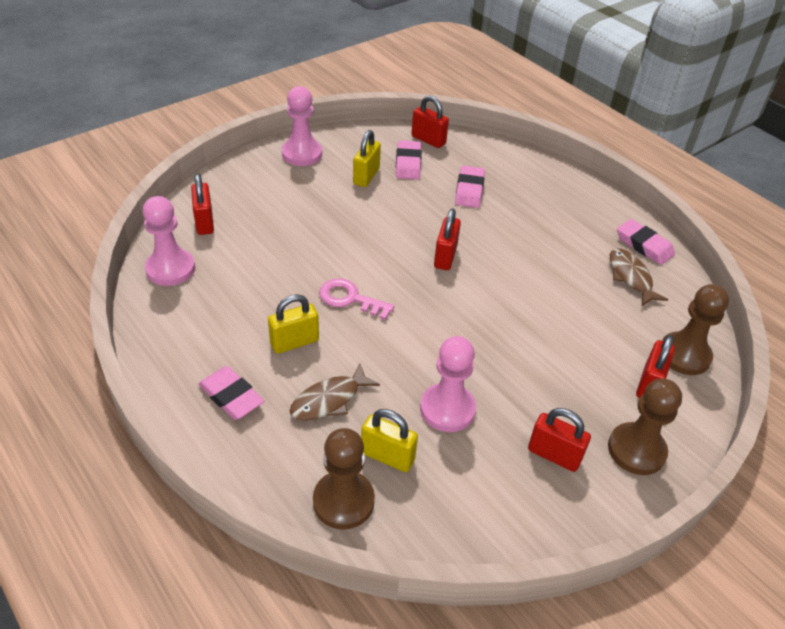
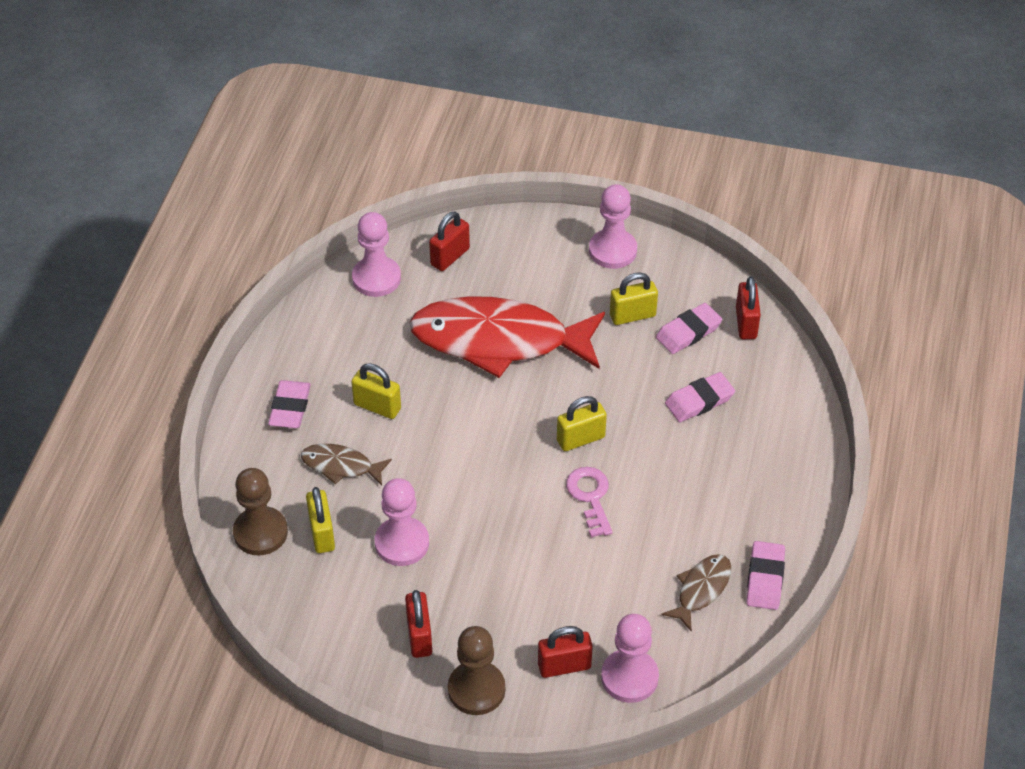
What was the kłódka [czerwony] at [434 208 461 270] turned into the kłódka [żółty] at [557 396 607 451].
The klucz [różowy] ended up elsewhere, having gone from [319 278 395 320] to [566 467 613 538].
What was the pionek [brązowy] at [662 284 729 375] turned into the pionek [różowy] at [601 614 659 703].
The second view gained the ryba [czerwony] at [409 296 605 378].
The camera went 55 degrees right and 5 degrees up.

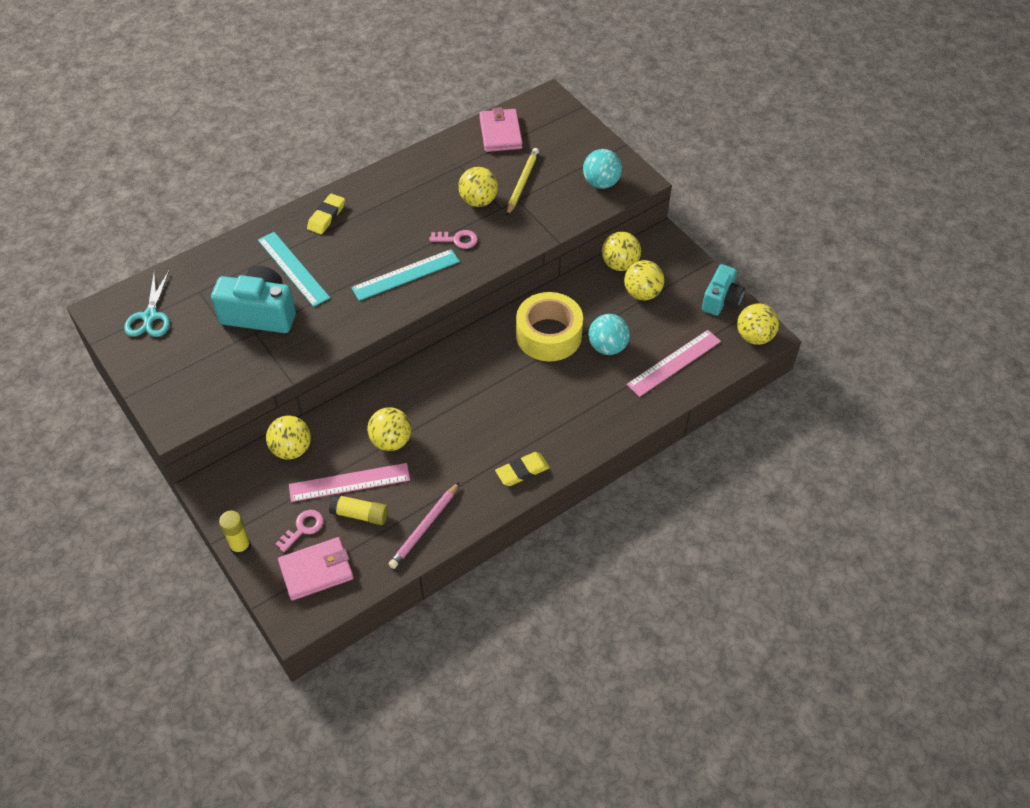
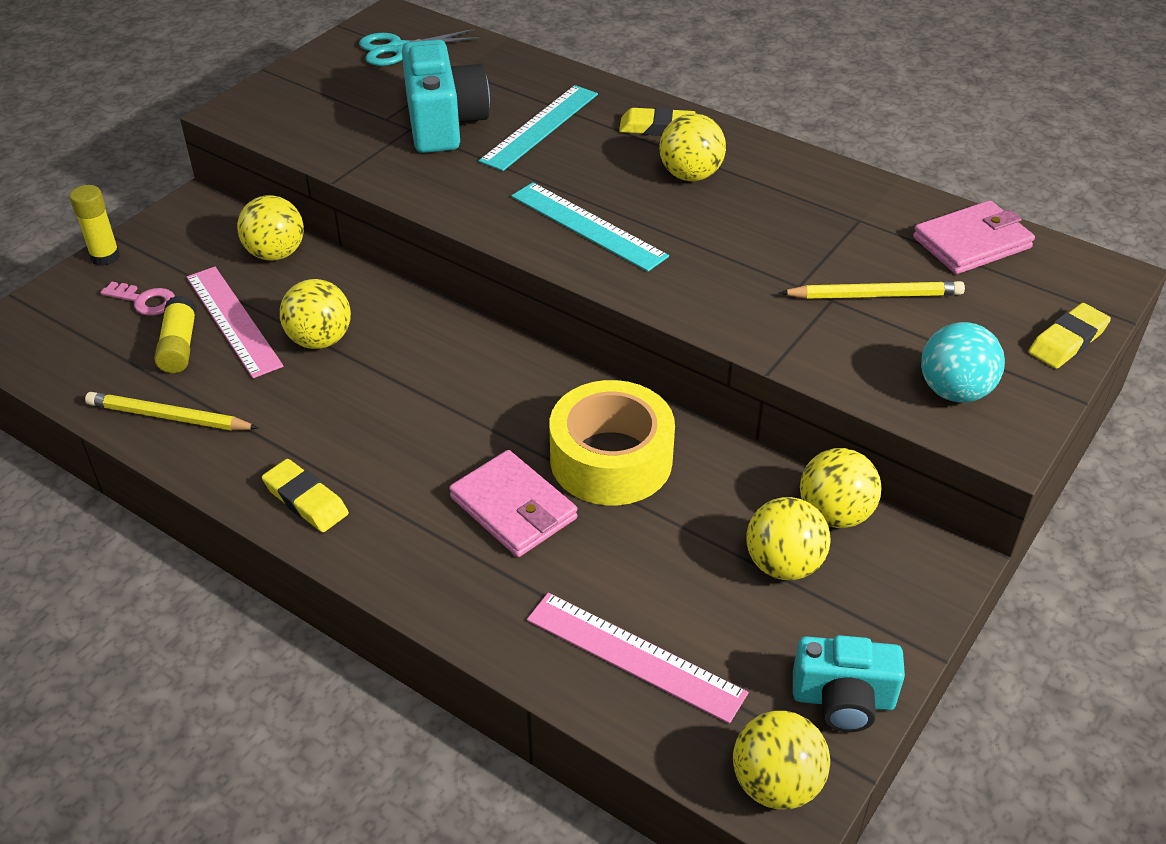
The piłka [żółty] ended up elsewhere, having gone from [458 167 498 207] to [659 113 726 181].
The second view lost the klucz [różowy] at [429 230 478 249].
The second view lost the piłka [turkusowy] at [588 314 630 355].
What was the ołówek [różowy] at [388 482 459 569] turned into the ołówek [żółty] at [85 392 258 431].
The portfel [różowy] ended up elsewhere, having gone from [278 537 354 601] to [449 450 577 557].
The second view gained the gumka do mazania [żółty] at [1029 303 1111 369].
The camera went 70 degrees right and 10 degrees down.

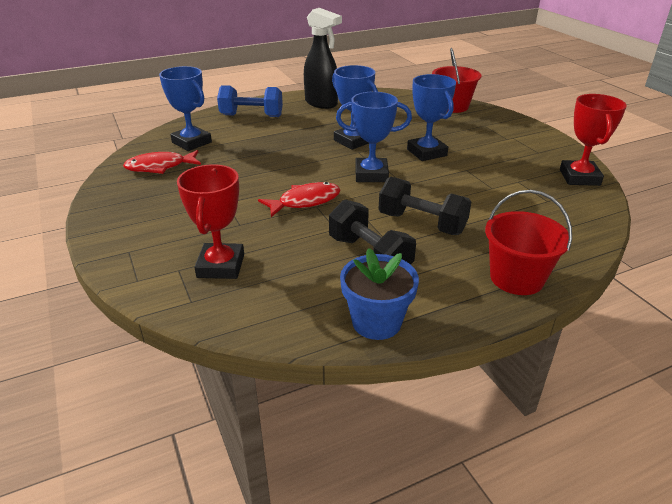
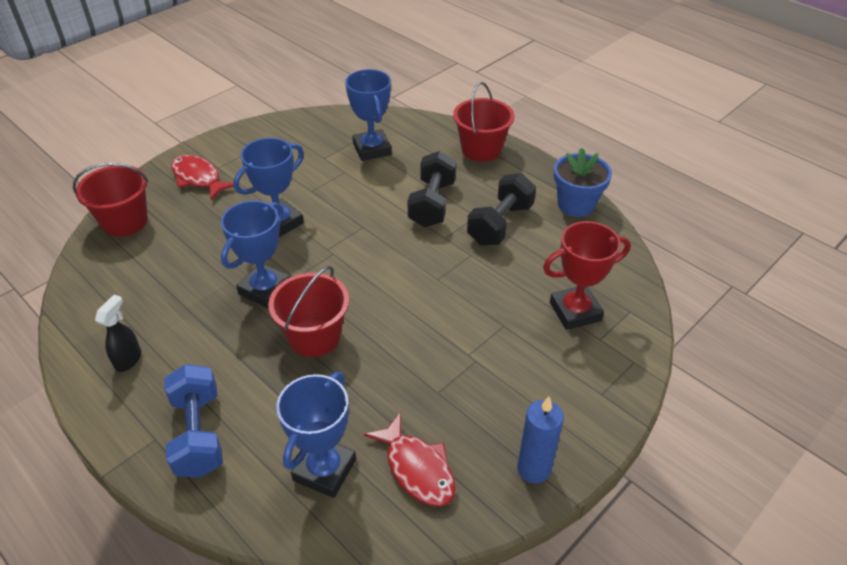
The size of the spryskiwacz [czarny] at [304 8 342 109] changed by a factor of 0.52.
The puchar [niebieski] ended up elsewhere, having gone from [336 91 412 182] to [345 69 392 161].
The second view lost the puchar [czerwony] at [560 94 627 186].
The ryba [czerwony] ended up elsewhere, having gone from [258 182 340 217] to [171 155 234 200].
The second view gained the wiadro [czerwony] at [268 266 349 357].
The second view gained the świeca [niebieski] at [517 396 564 483].
The camera went 110 degrees left and 10 degrees up.

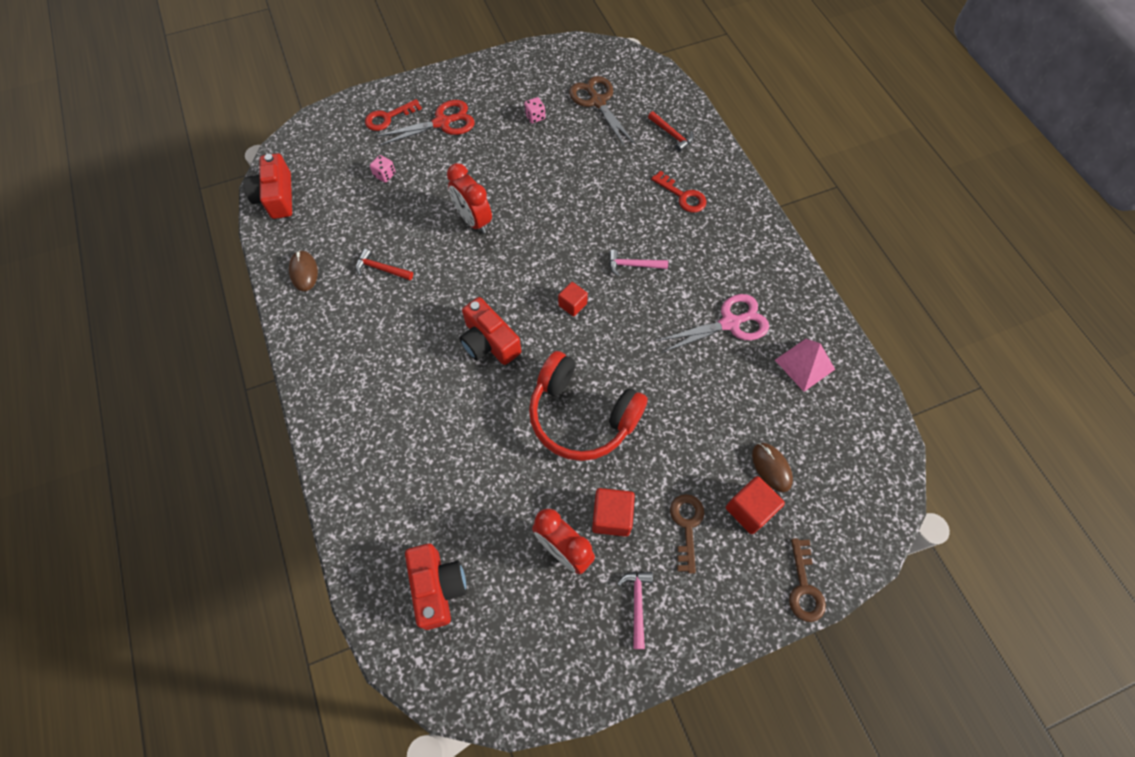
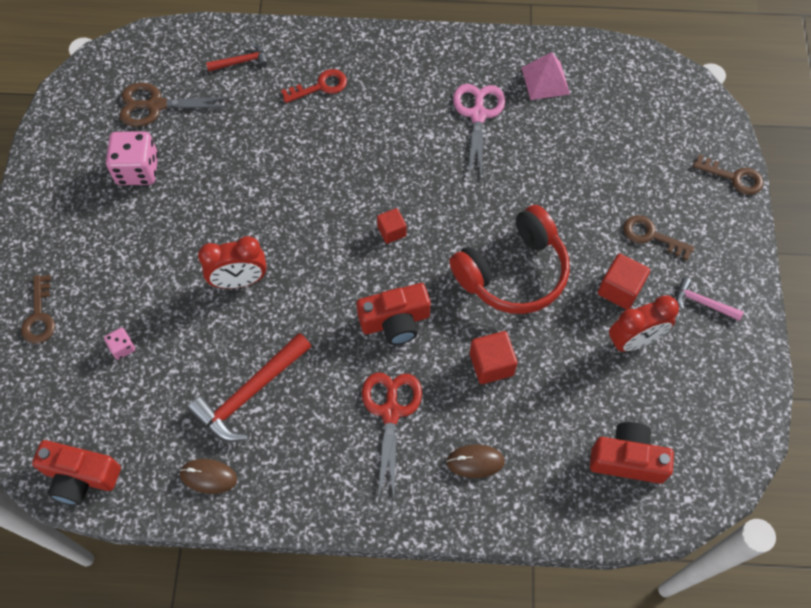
The size of the kostka do gry [różowy] at [524 97 545 123] changed by a factor of 2.04.
What was the klucz [czerwony] at [365 99 422 131] turned into the klucz [brązowy] at [21 275 55 343].
The nożyczki [czerwony] ended up elsewhere, having gone from [375 100 475 146] to [362 372 422 500].
The size of the młotek [czerwony] at [356 249 413 280] changed by a factor of 1.90.
The second view lost the młotek [różowy] at [609 249 668 276].
The myszka [brązowy] ended up elsewhere, having gone from [752 443 793 492] to [446 444 505 478].
The sześcian [czerwony] ended up elsewhere, having gone from [726 476 785 534] to [470 331 518 384].
The camera went 65 degrees left and 0 degrees up.

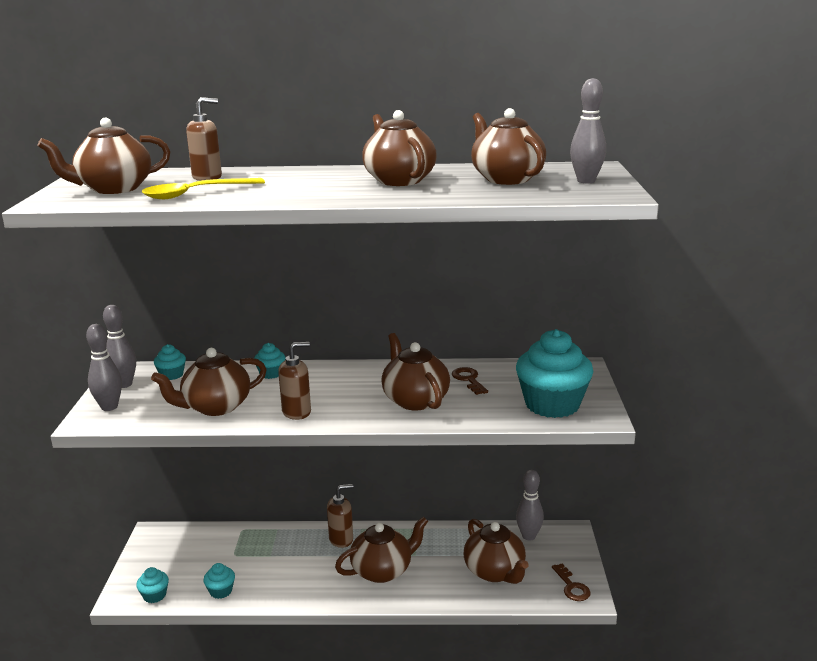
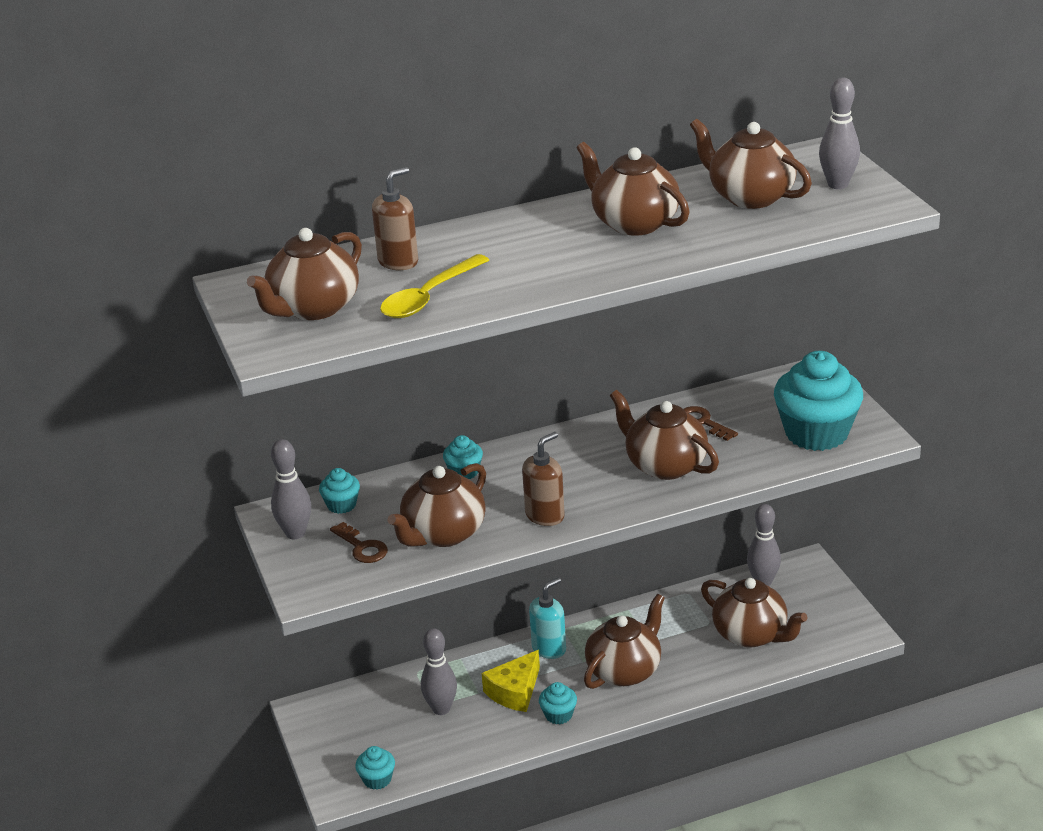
The kręgiel [szary] ended up elsewhere, having gone from [86 324 122 411] to [421 628 457 715].
What was the dozownik mydła [brązowy] at [327 484 353 548] turned into the dozownik mydła [turkusowy] at [529 578 566 659].
The muffinka [turkusowy] ended up elsewhere, having gone from [203 563 235 599] to [539 682 577 725].
The klucz [brązowy] ended up elsewhere, having gone from [552 563 591 601] to [330 522 388 563].
The second view gained the ser [żółty] at [482 650 540 712].
The camera went 20 degrees left and 10 degrees up.

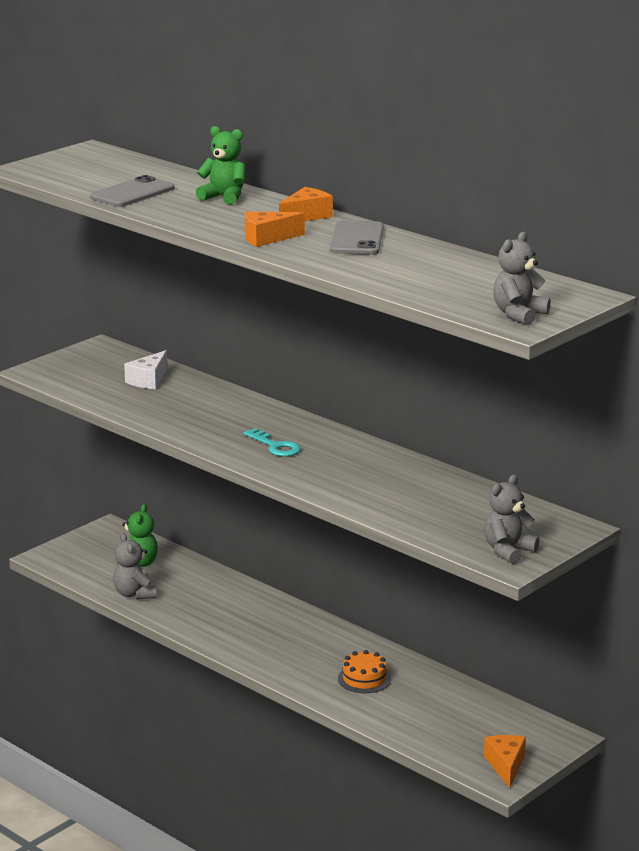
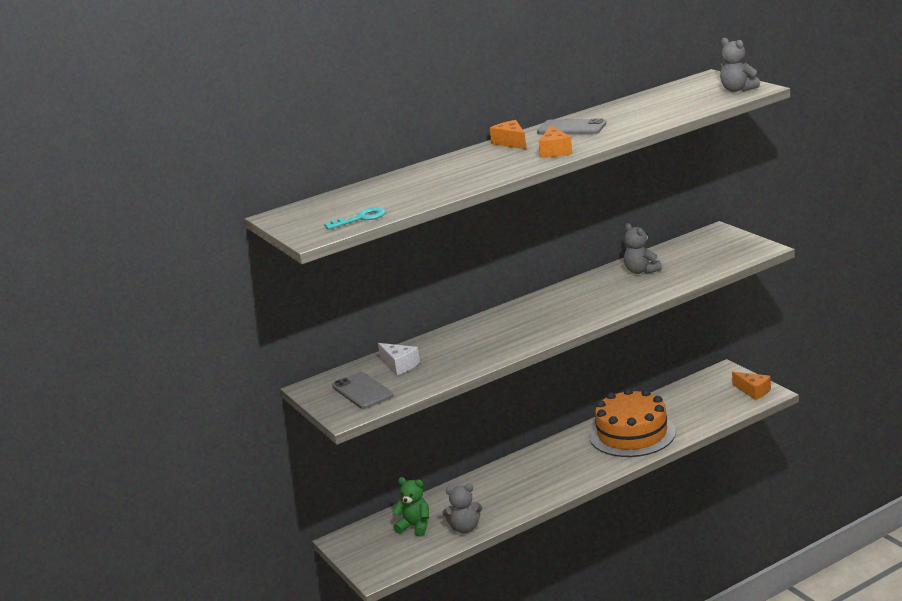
The second view lost the miś [zielony] at [196 126 245 205].
The telefon [szary] ended up elsewhere, having gone from [90 175 175 207] to [332 372 393 409].
The klucz [turkusowy] ended up elsewhere, having gone from [244 428 301 457] to [324 207 385 230].
The miś [szary] ended up elsewhere, having gone from [484 474 539 564] to [624 223 662 274].
The size of the tort [pomarańczowy] at [338 650 391 693] changed by a factor of 2.22.
The ser [pomarańczowy] at [484 735 526 788] ended up facing another way, 150 degrees counterclockwise from before.
The camera went 70 degrees left and 0 degrees up.

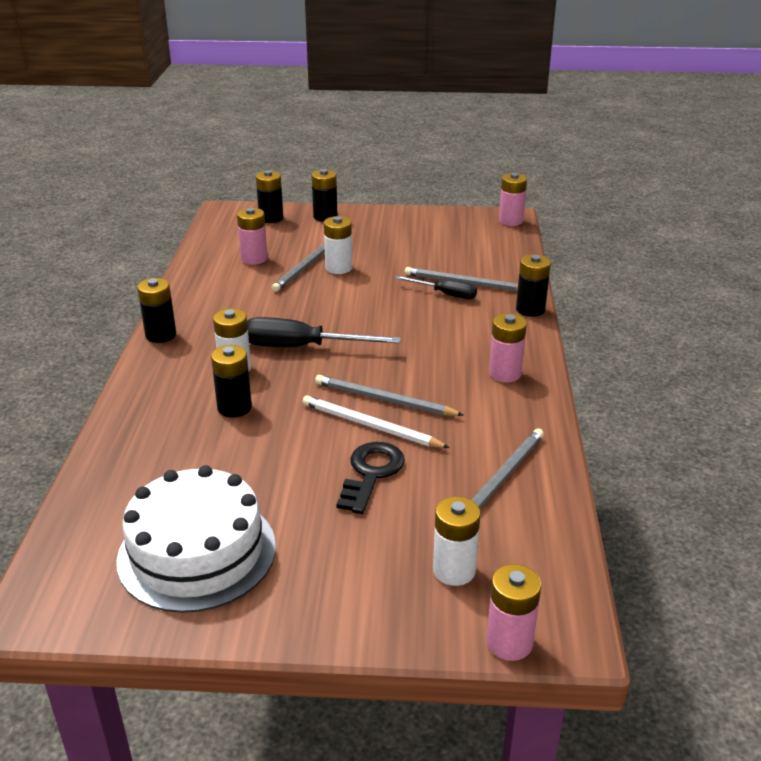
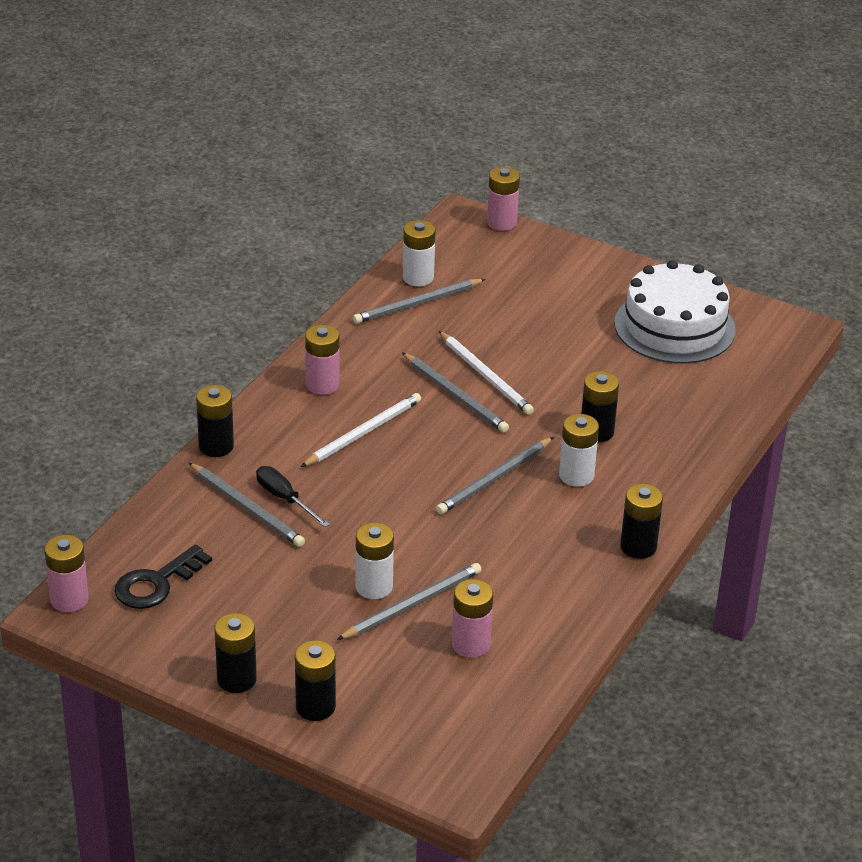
The bateria [czarny] ended up elsewhere, having gone from [256 170 283 223] to [215 613 257 693].
Where the śrubokręt [czarny] stood at [247 317 401 347], the ołówek [szary] came to stand at [436 437 554 514].
The klucz [czarny] ended up elsewhere, having gone from [336 442 405 514] to [114 545 212 609].
The bateria [biały] ended up elsewhere, having gone from [433 496 480 586] to [403 220 436 286].
The second view gained the ołówek [biały] at [301 393 421 467].
The camera went 155 degrees left and 5 degrees up.

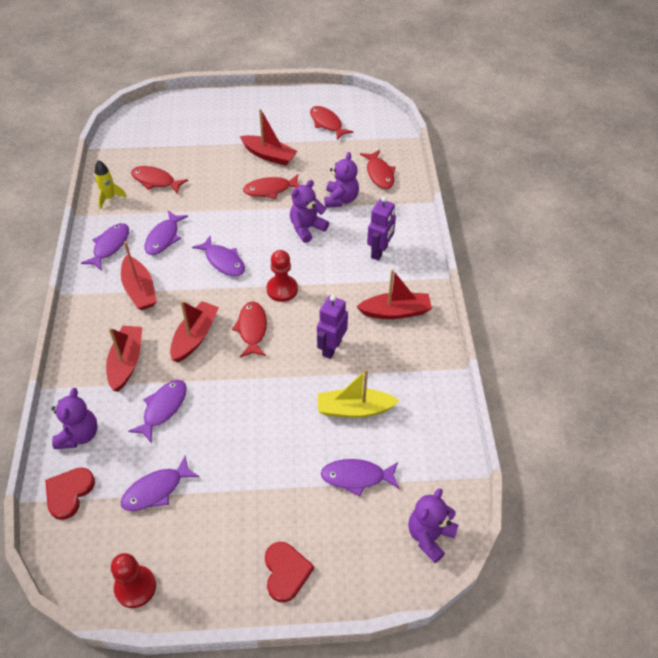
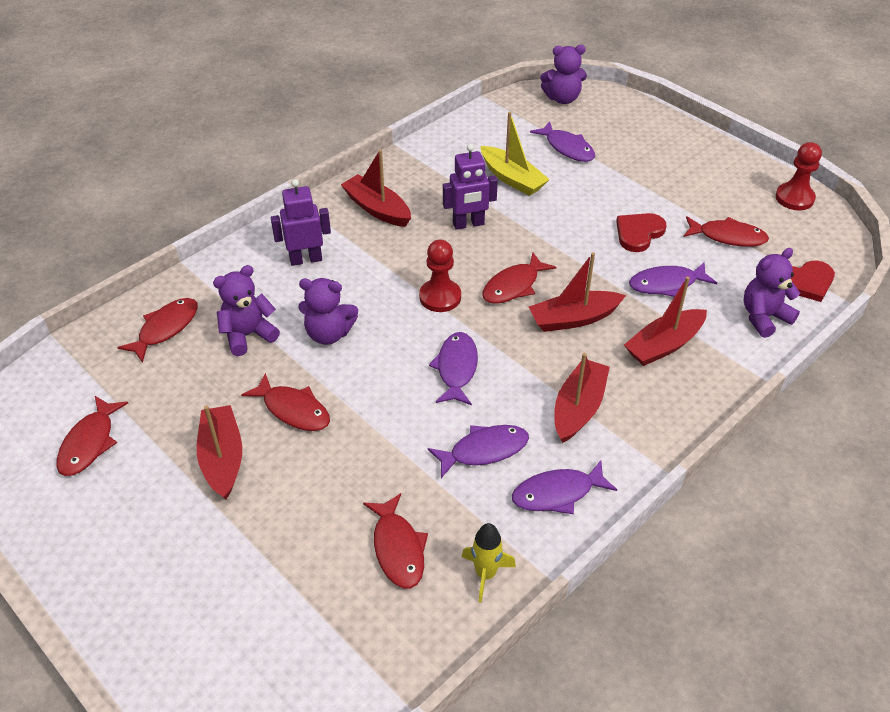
What was the ryba [fioletowy] at [120 455 200 511] turned into the ryba [czerwony] at [683 216 769 247].
The serce [czerwony] ended up elsewhere, having gone from [265 542 314 602] to [616 213 666 252].
The camera went 130 degrees left and 5 degrees down.

